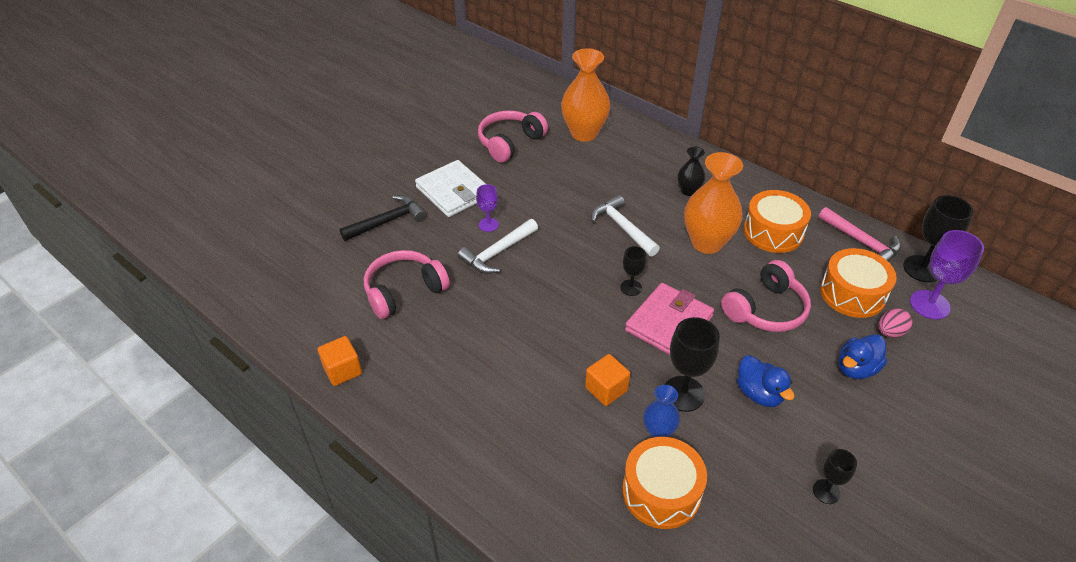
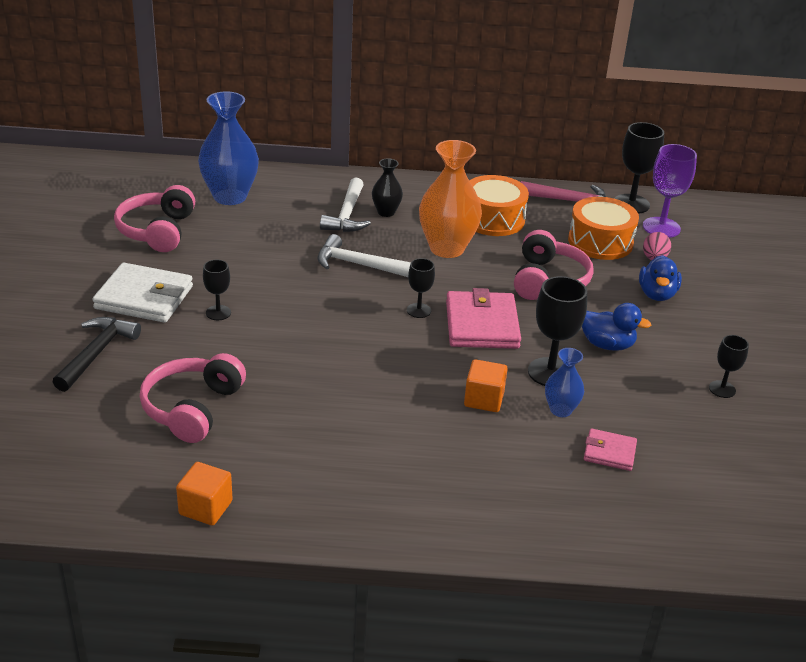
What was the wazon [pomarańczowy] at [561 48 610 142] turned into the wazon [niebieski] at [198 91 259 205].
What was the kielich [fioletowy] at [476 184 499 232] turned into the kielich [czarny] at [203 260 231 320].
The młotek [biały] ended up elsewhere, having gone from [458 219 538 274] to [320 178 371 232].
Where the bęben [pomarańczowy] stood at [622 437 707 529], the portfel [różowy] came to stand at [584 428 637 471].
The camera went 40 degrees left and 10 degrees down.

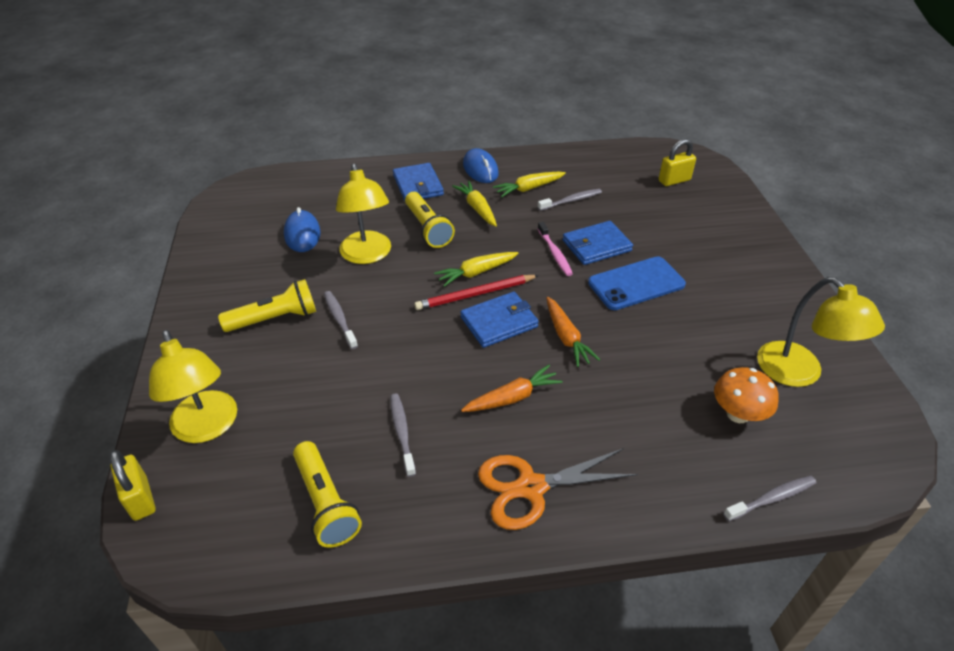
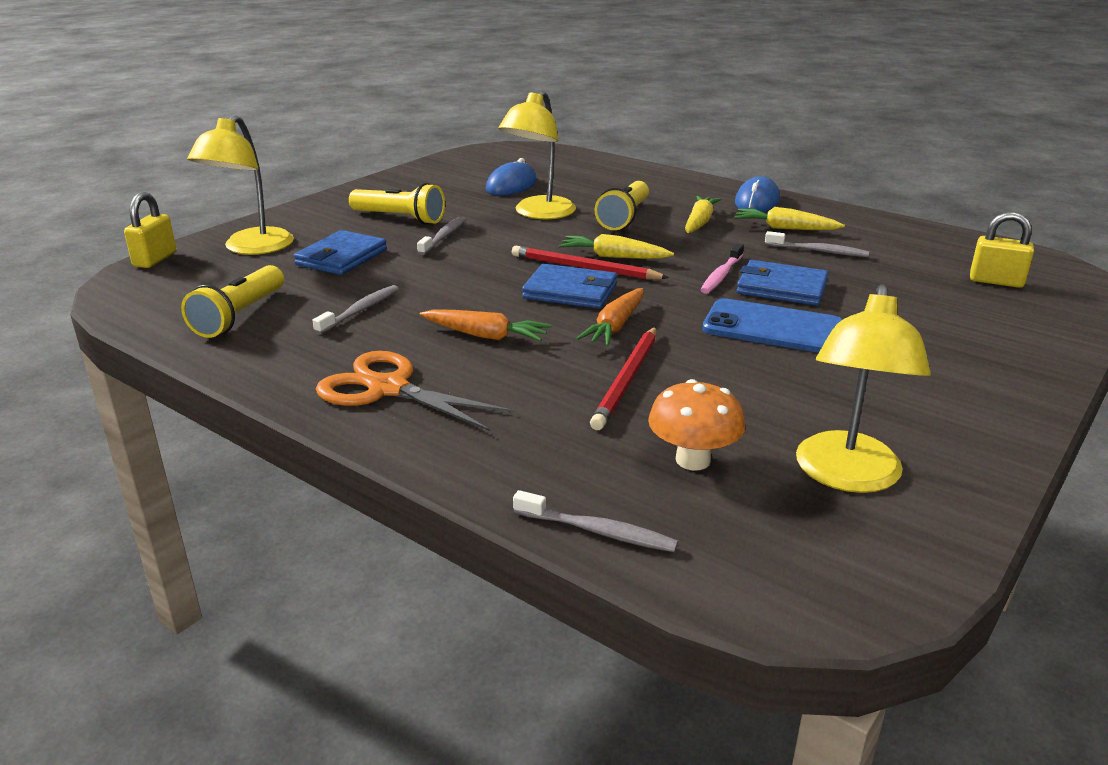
The portfel [niebieski] ended up elsewhere, having gone from [393 163 444 201] to [294 230 387 275].
The second view gained the ołówek [czerwony] at [590 327 657 430].
The camera went 45 degrees right and 15 degrees down.

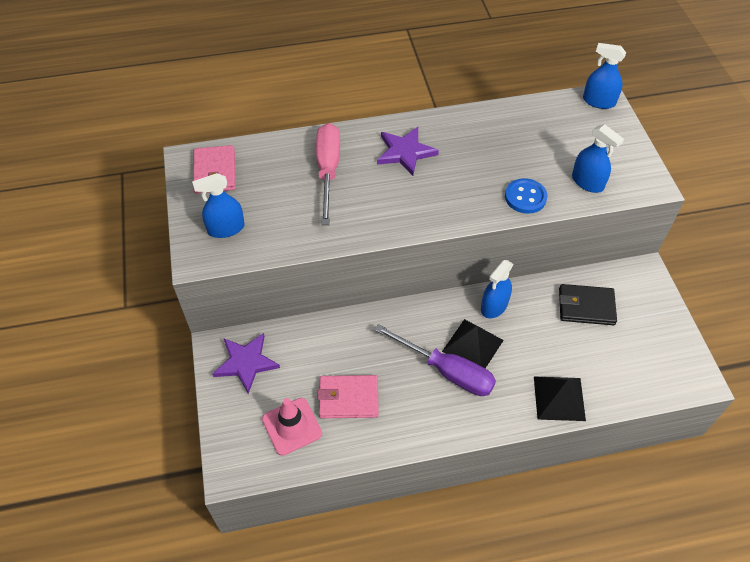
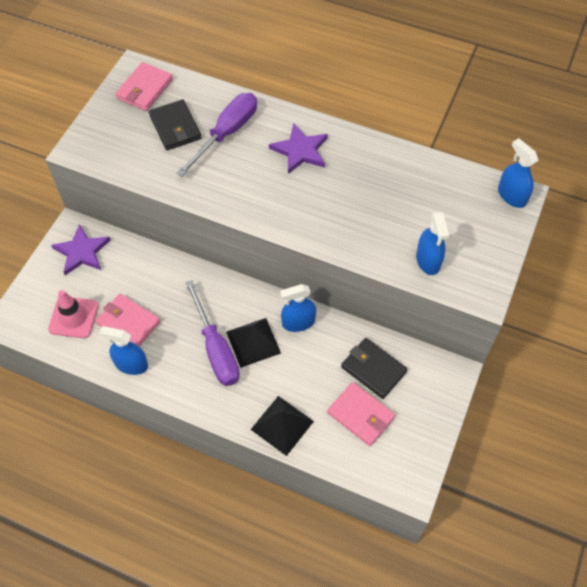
What was the śrubokręt [różowy] at [316 123 340 225] turned into the śrubokręt [fioletowy] at [176 93 257 177].
The spryskiwacz [niebieski] ended up elsewhere, having gone from [192 173 245 238] to [99 326 148 375].
The second view lost the guzik [niebieski] at [505 178 547 214].
The second view gained the portfel [czarny] at [149 99 202 150].
The second view gained the portfel [różowy] at [327 382 395 446].
The camera went 35 degrees right and 5 degrees up.

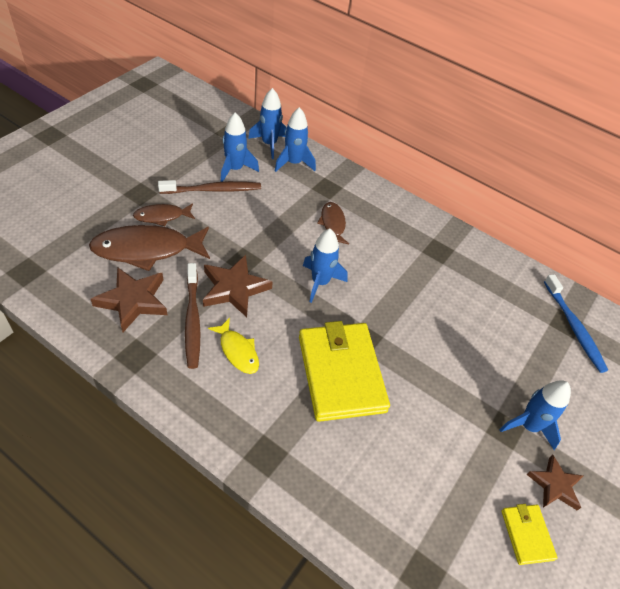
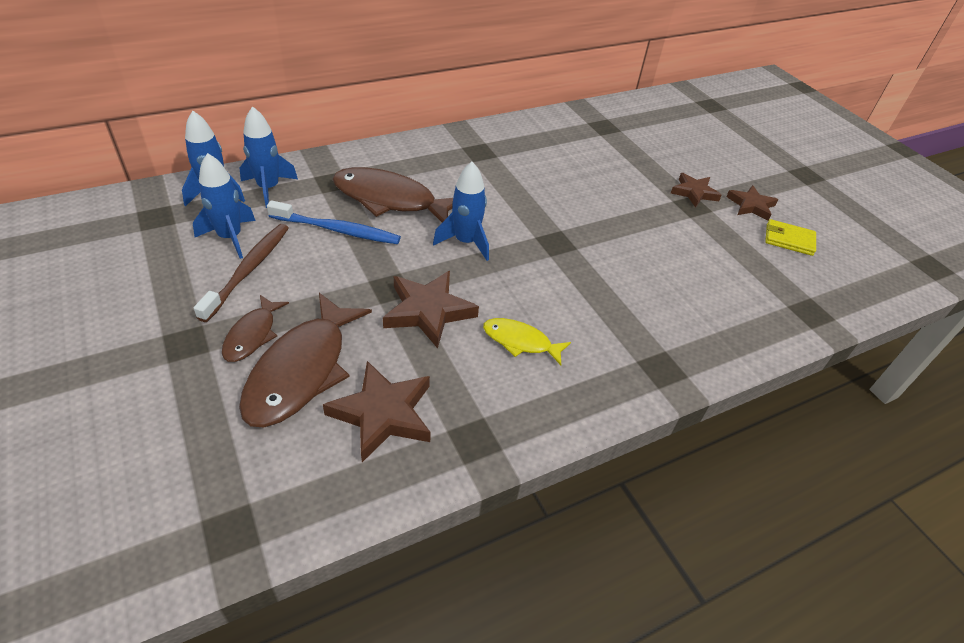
The size of the ryba [brązowy] at [317 202 349 244] changed by a factor of 1.86.
The second view lost the szczoteczka do zębów [brązowy] at [185 263 200 369].
The szczoteczka do zębów [niebieski] ended up elsewhere, having gone from [544 274 608 373] to [267 200 401 244].
The ryba [żółty] at [208 318 259 374] ended up facing another way, 150 degrees counterclockwise from before.
The second view lost the portfel [żółty] at [299 321 390 422].
Where the rakieta [niebieski] stood at [500 380 571 450], the gwiazda [brązowy] came to stand at [671 173 722 208].
The camera went 60 degrees left and 5 degrees down.

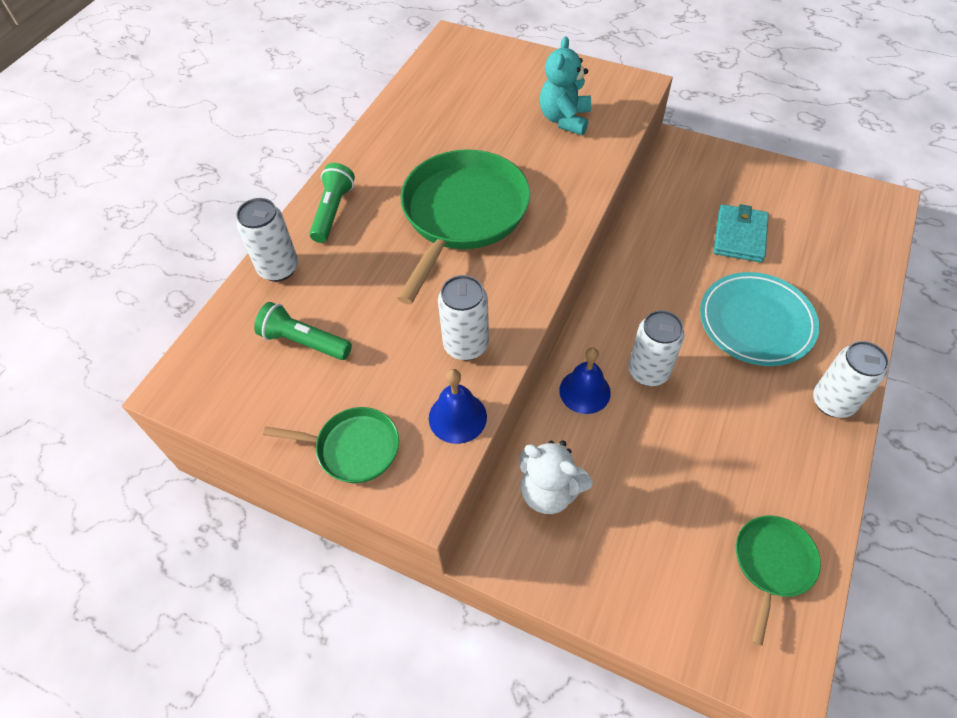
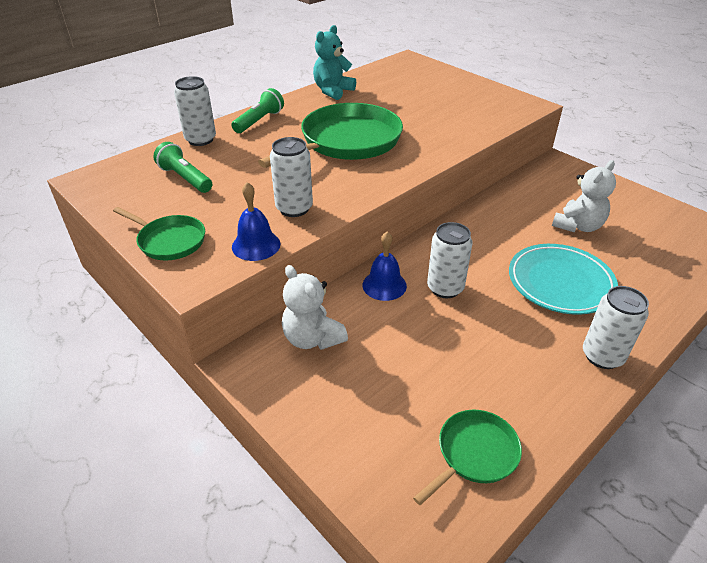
The miś [turkusowy] ended up elsewhere, having gone from [540 36 592 135] to [313 25 356 100].
Where the portfel [turkusowy] stood at [713 204 769 262], the miś [biały] came to stand at [552 160 616 233].
The camera went 20 degrees right and 15 degrees down.

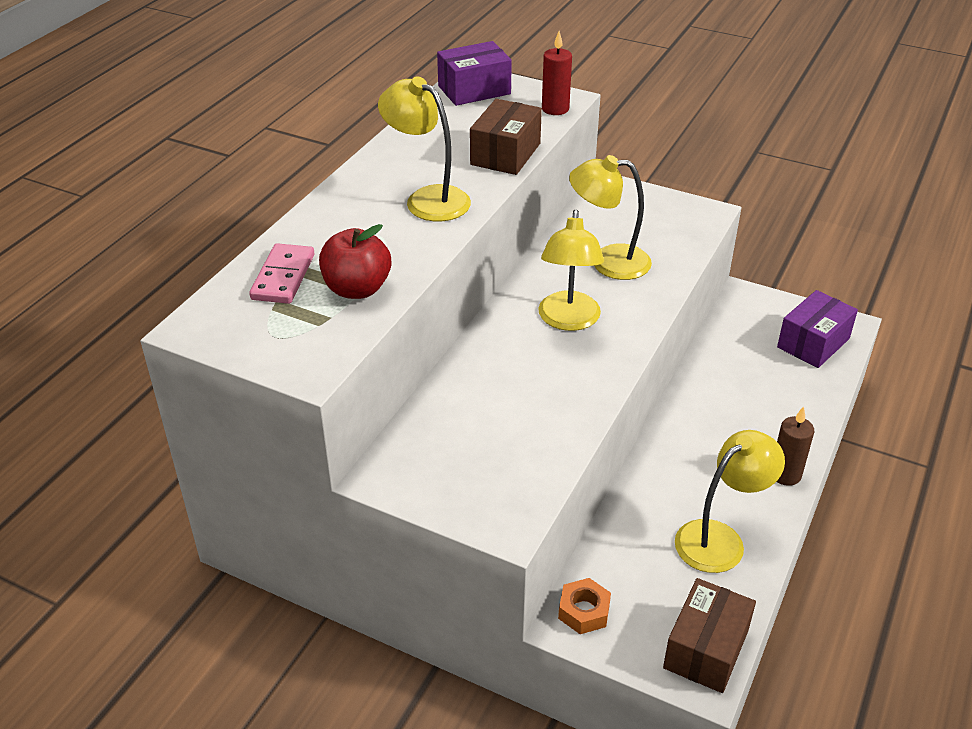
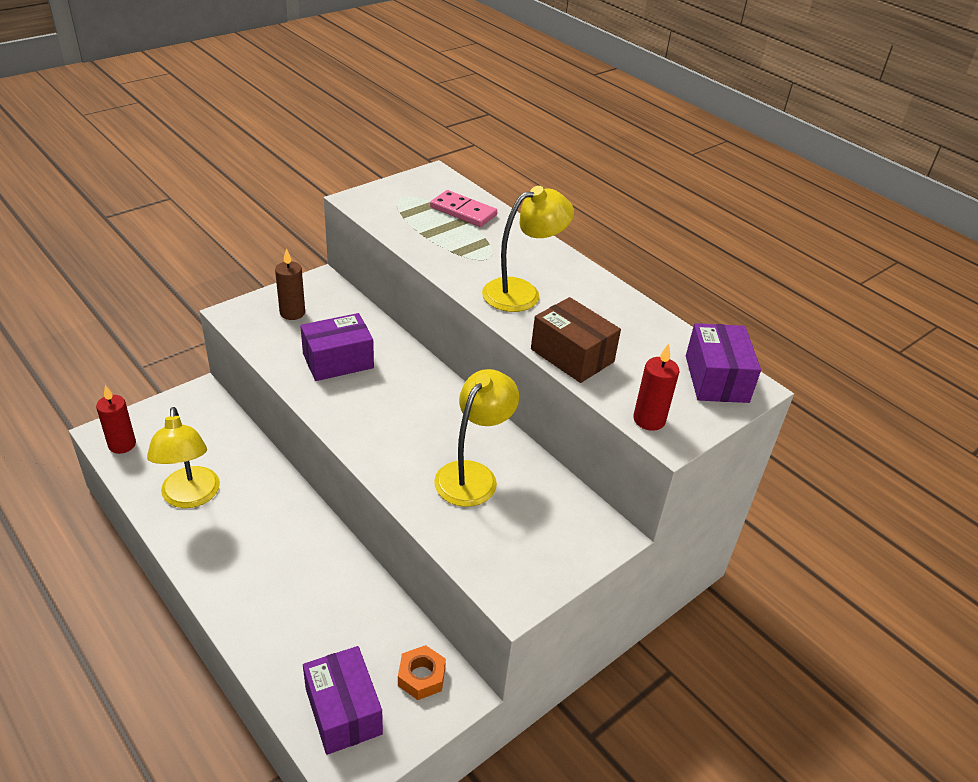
The second view lost the lampka [żółty] at [538 210 604 331].
The second view lost the jabłko [czerwony] at [319 224 391 299].
The świeca [brązowy] ended up elsewhere, having gone from [777 406 814 486] to [275 248 305 320].
The nakrętka [pomarańczowy] ended up elsewhere, having gone from [558 578 611 634] to [398 645 446 700].
Where the pudełko [brązowy] stood at [663 578 756 693], the świeca [czerwony] came to stand at [96 385 136 454].
The second view gained the pudełko [fioletowy] at [300 313 374 381].
The camera went 110 degrees right and 0 degrees up.

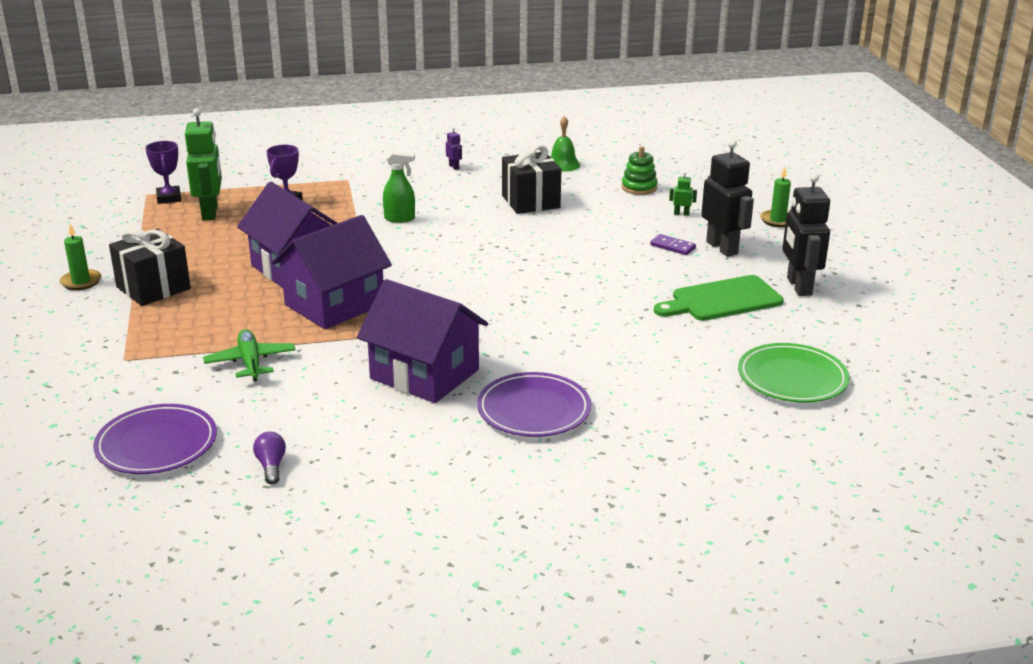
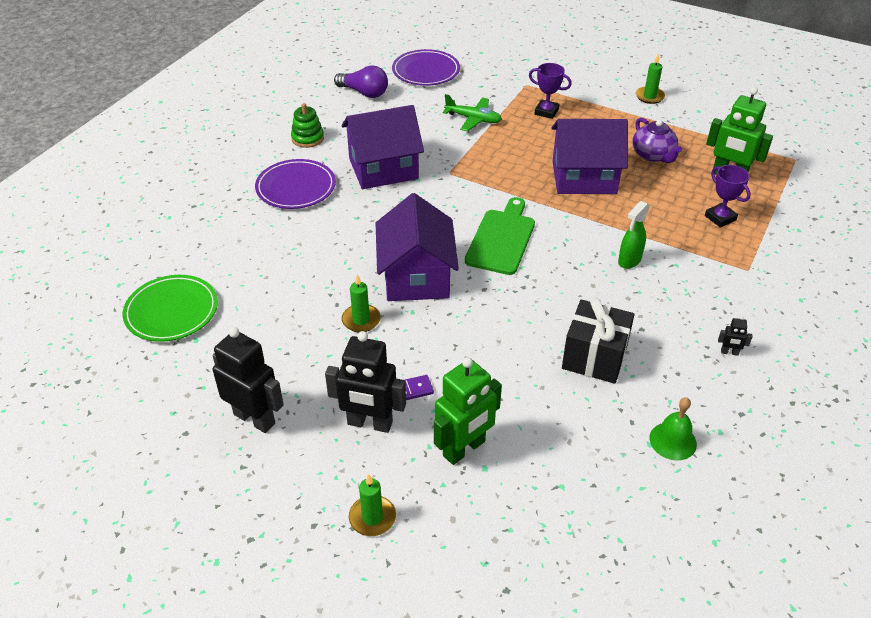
What was the robot [fioletowy] at [446 127 462 170] turned into the robot [czarny] at [718 316 752 356].
The puchar [fioletowy] ended up elsewhere, having gone from [145 141 181 204] to [529 63 572 119].
The zabawka nakładanka [zielony] ended up elsewhere, having gone from [621 146 658 195] to [291 103 324 148].
The size of the robot [zielony] at [669 171 697 216] changed by a factor of 2.38.
The domek [fioletowy] ended up elsewhere, having gone from [272 215 392 329] to [375 193 459 301].
The second view lost the prezent [czarny] at [109 227 191 306].
The deska do krojenia [zielony] ended up elsewhere, having gone from [654 275 784 321] to [465 197 535 275].
The size of the żarówka [fioletowy] at [253 432 286 484] changed by a factor of 1.68.
The second view gained the imbryk [fioletowy] at [632 118 682 163].
The second view gained the świeca [zielony] at [342 274 381 332].
The camera went 130 degrees right and 15 degrees up.

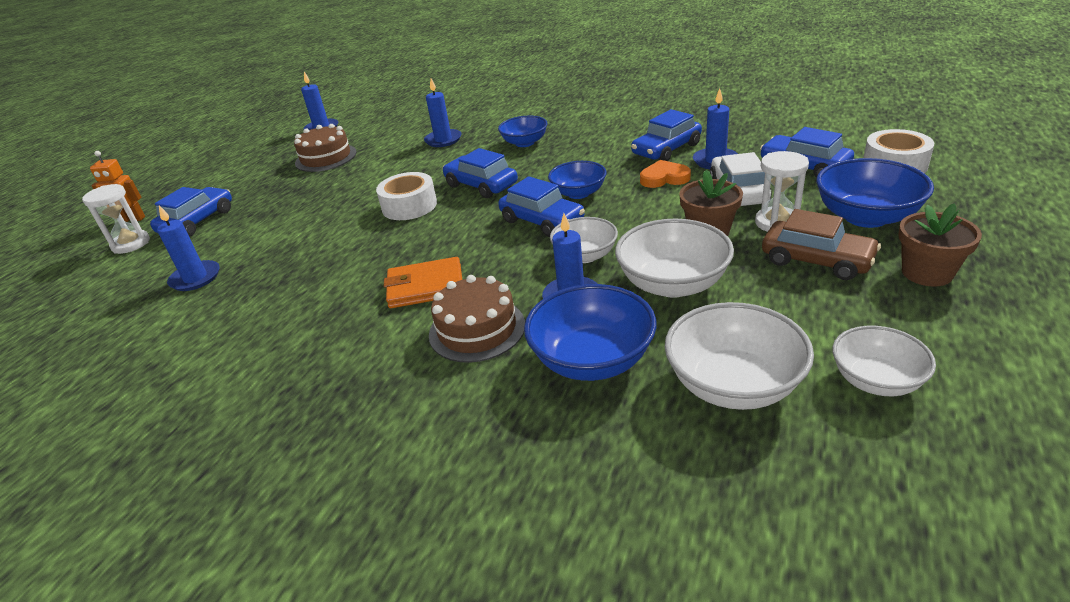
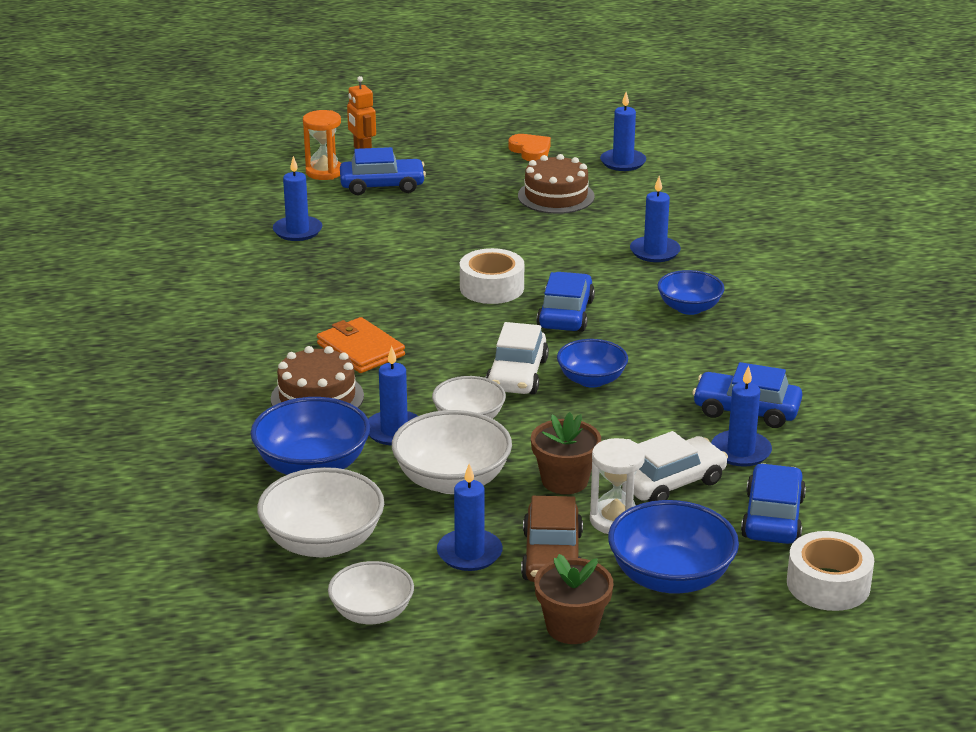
The serce [pomarańczowy] ended up elsewhere, having gone from [640 160 691 188] to [508 134 551 161].
What was the samochód [niebieski] at [498 176 585 237] turned into the samochód [biały] at [486 322 549 394].
What was the klepsydra [biały] at [82 184 150 254] turned into the klepsydra [pomarańczowy] at [303 110 341 180].
The second view gained the świeca [niebieski] at [437 464 503 571].
The camera went 55 degrees right and 5 degrees down.

